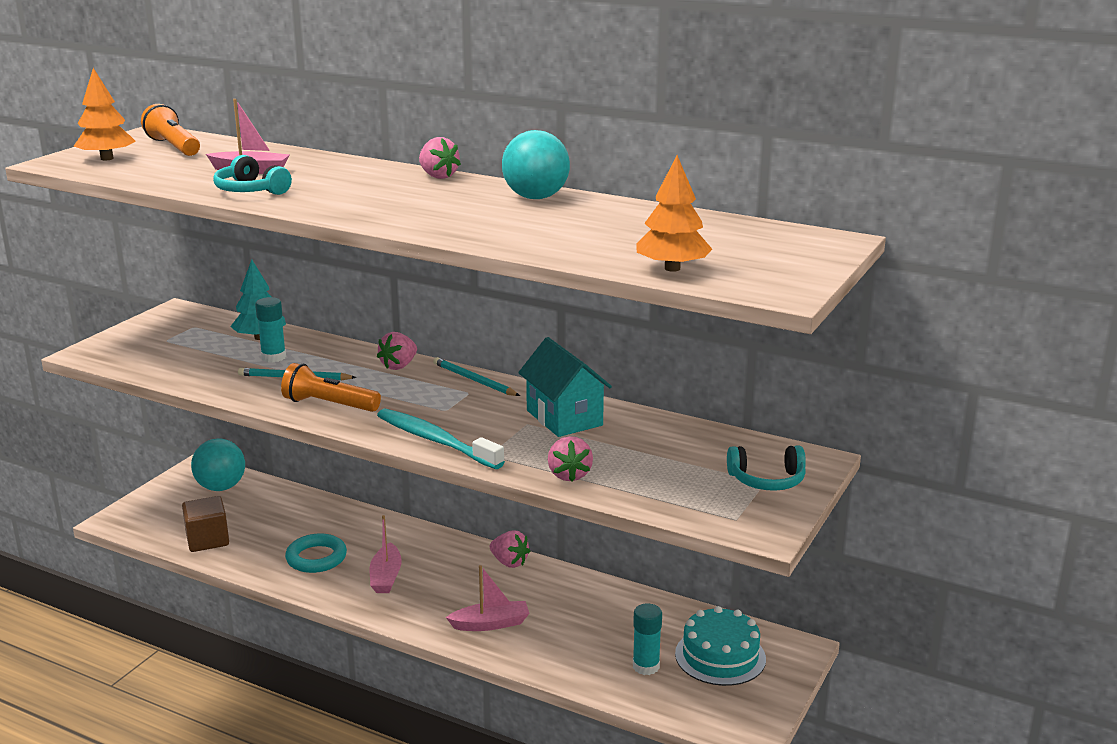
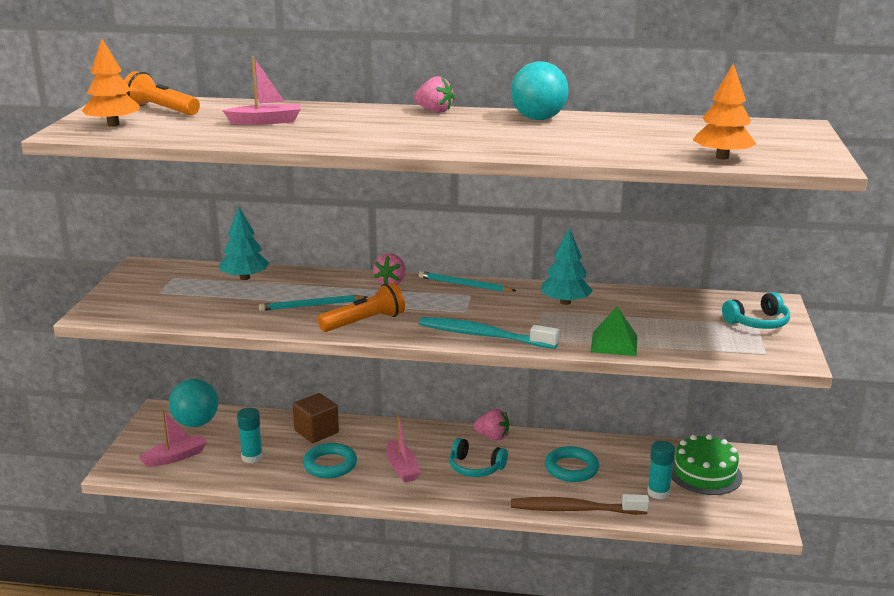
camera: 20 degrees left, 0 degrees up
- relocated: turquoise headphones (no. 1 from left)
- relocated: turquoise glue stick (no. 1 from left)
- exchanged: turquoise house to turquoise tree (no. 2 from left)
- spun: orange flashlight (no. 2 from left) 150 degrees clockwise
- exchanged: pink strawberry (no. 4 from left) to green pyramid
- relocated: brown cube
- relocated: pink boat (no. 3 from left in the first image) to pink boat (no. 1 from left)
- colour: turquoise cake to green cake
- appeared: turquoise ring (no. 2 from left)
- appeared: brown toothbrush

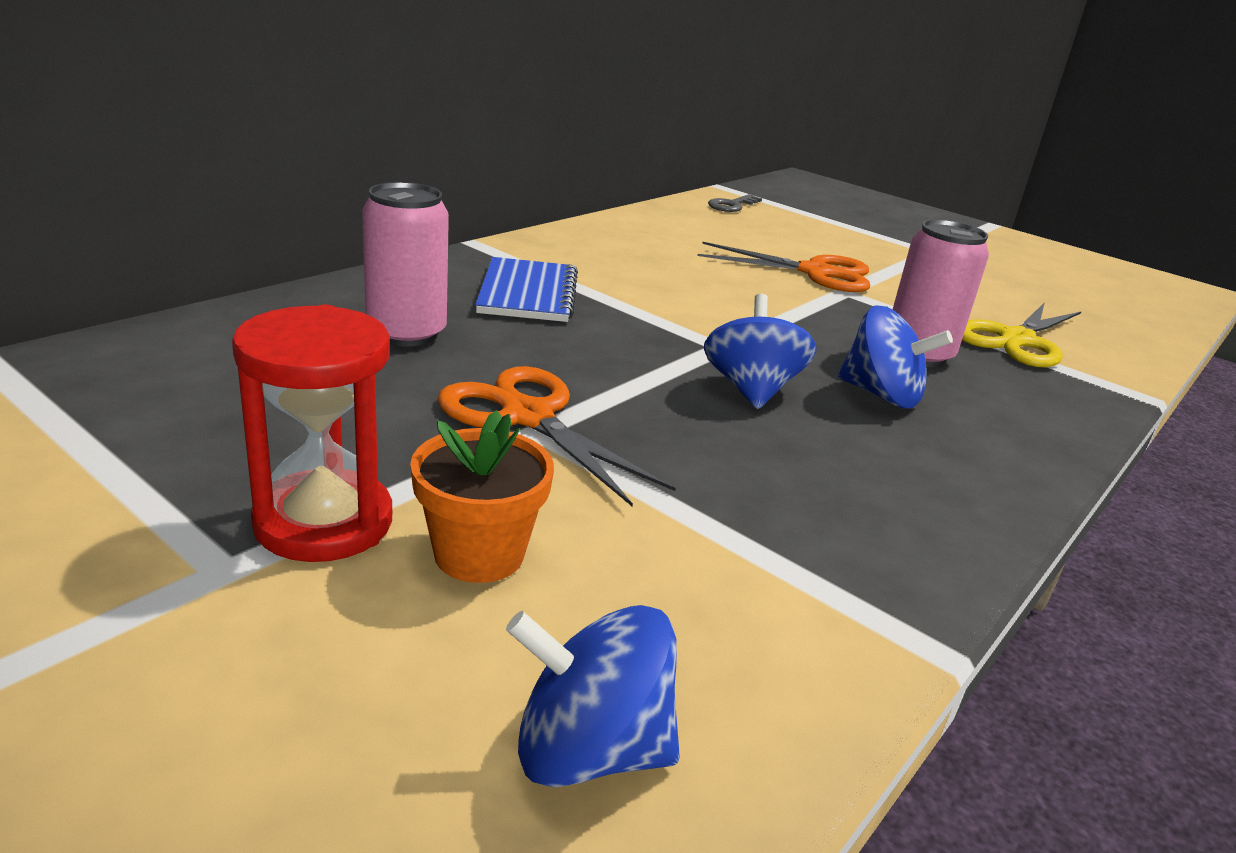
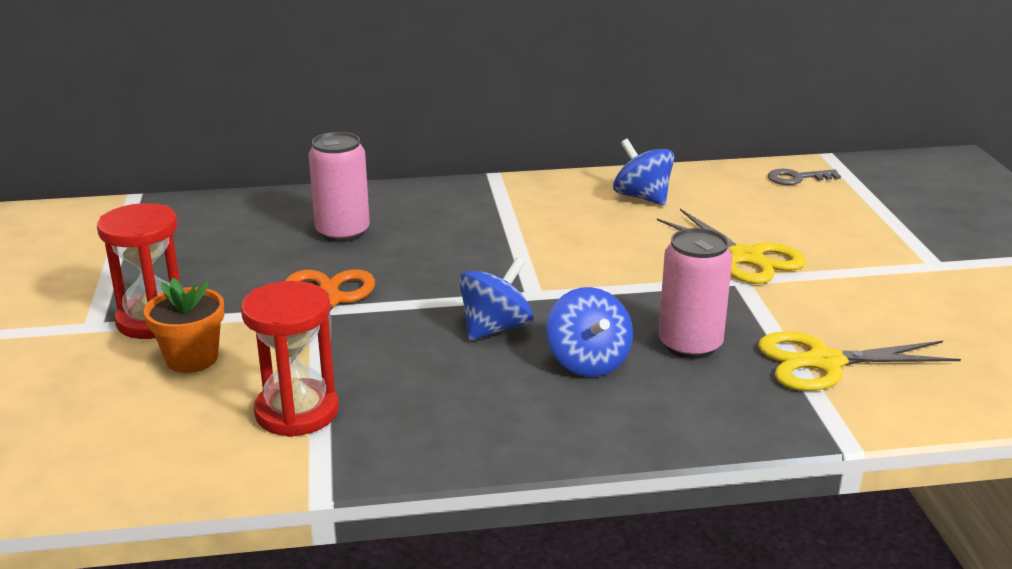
camera: 45 degrees right, 0 degrees up
- colour: orange scissors (no. 2 from left) to yellow scissors (no. 1 from left)
- missing: blue notebook
- relocated: blue spinning top (no. 1 from left in the first image) to blue spinning top (no. 3 from left)
- appeared: red hourglass (no. 2 from left)

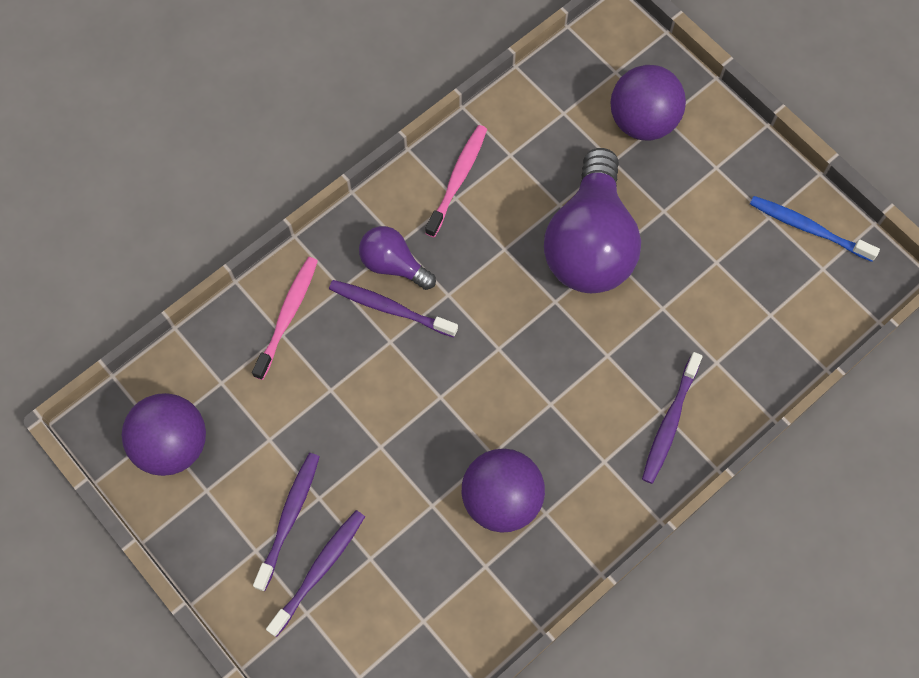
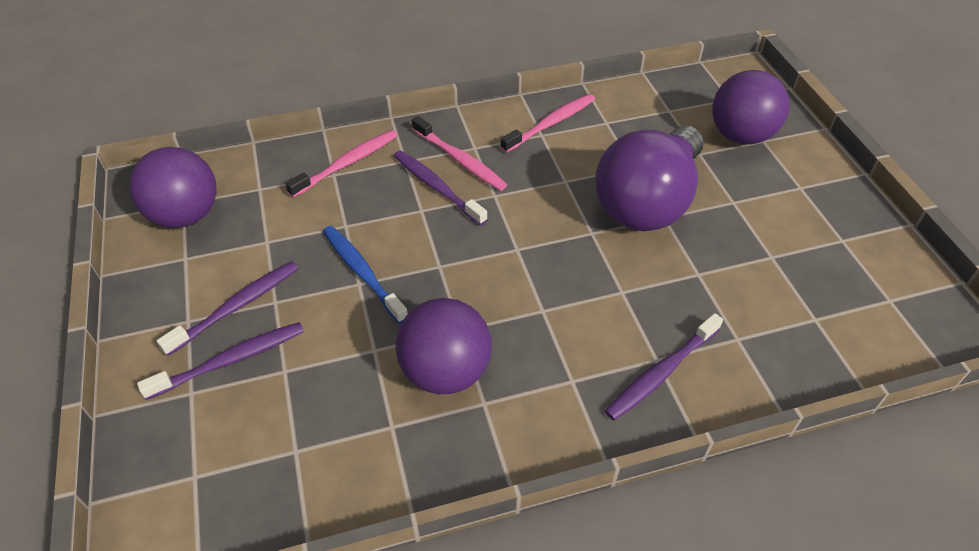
camera: 25 degrees right, 20 degrees down
- relocated: blue toothbrush
- exchanged: purple light bulb (no. 1 from left) to pink toothbrush (no. 2 from left)

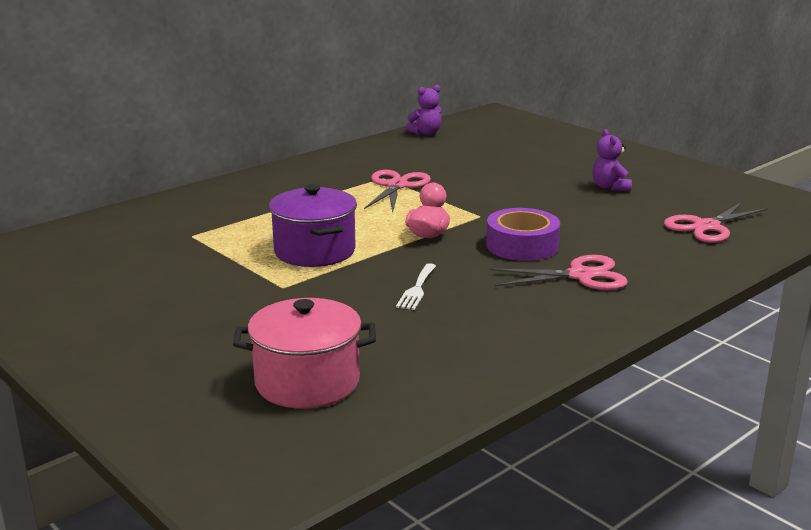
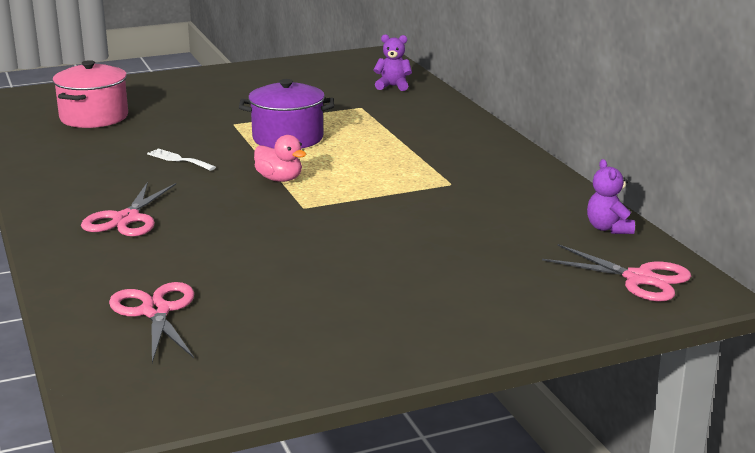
camera: 110 degrees right, 0 degrees up
- relocated: purple teddy bear (no. 2 from left in the first image) to purple teddy bear (no. 1 from left)
- relocated: pink scissors (no. 1 from left in the first image) to pink scissors (no. 3 from left)
- missing: purple tape

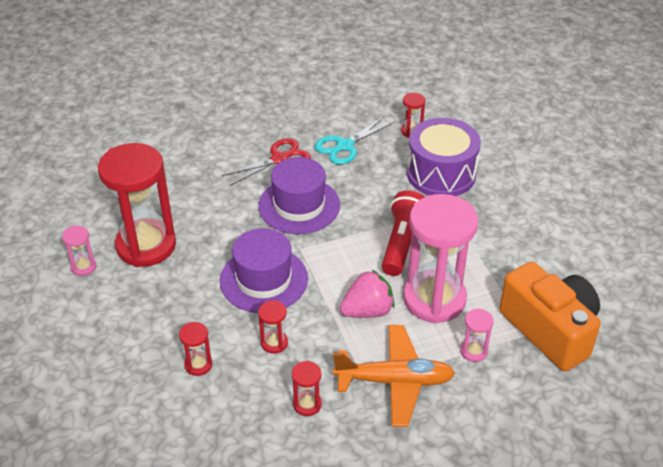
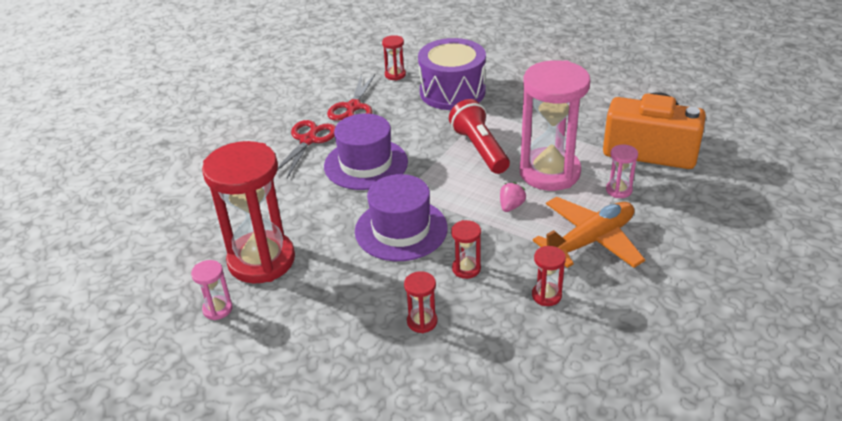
camera: 35 degrees left, 5 degrees down
- colour: turquoise scissors to red scissors (no. 2 from left)
- size: pink strawberry x0.57

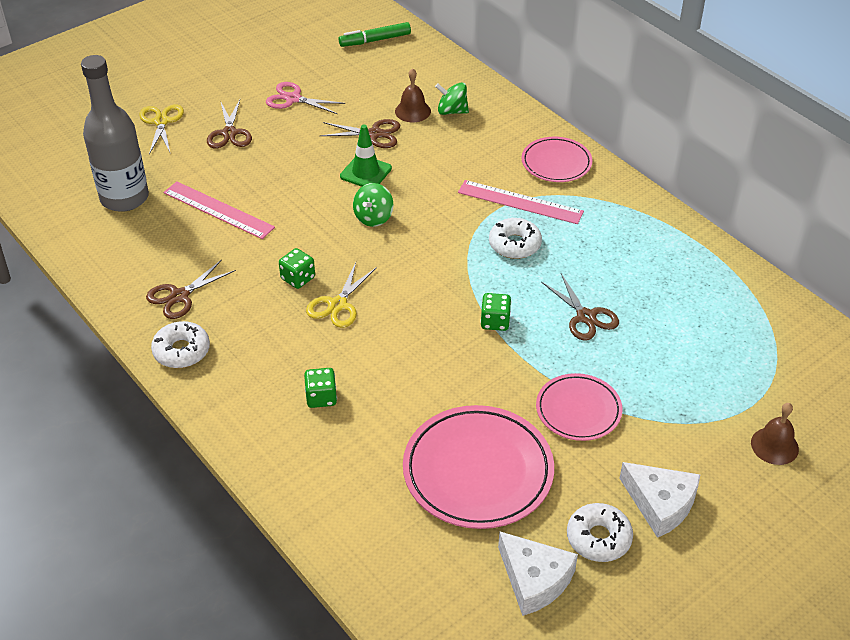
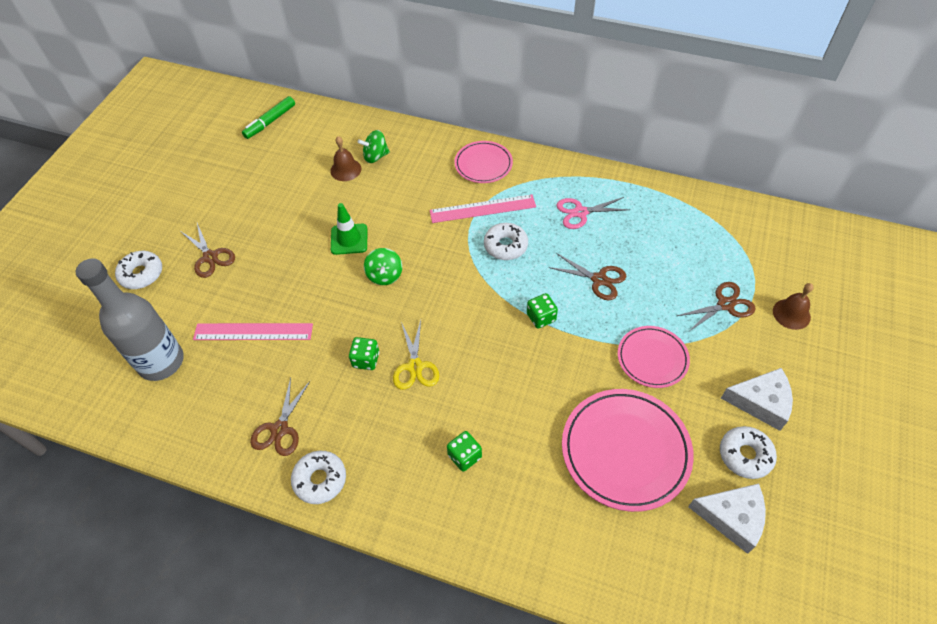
camera: 30 degrees left, 10 degrees up
- relocated: pink scissors
- exchanged: yellow scissors (no. 1 from left) to white donut (no. 1 from left)
- relocated: brown scissors (no. 3 from left in the first image) to brown scissors (no. 4 from left)

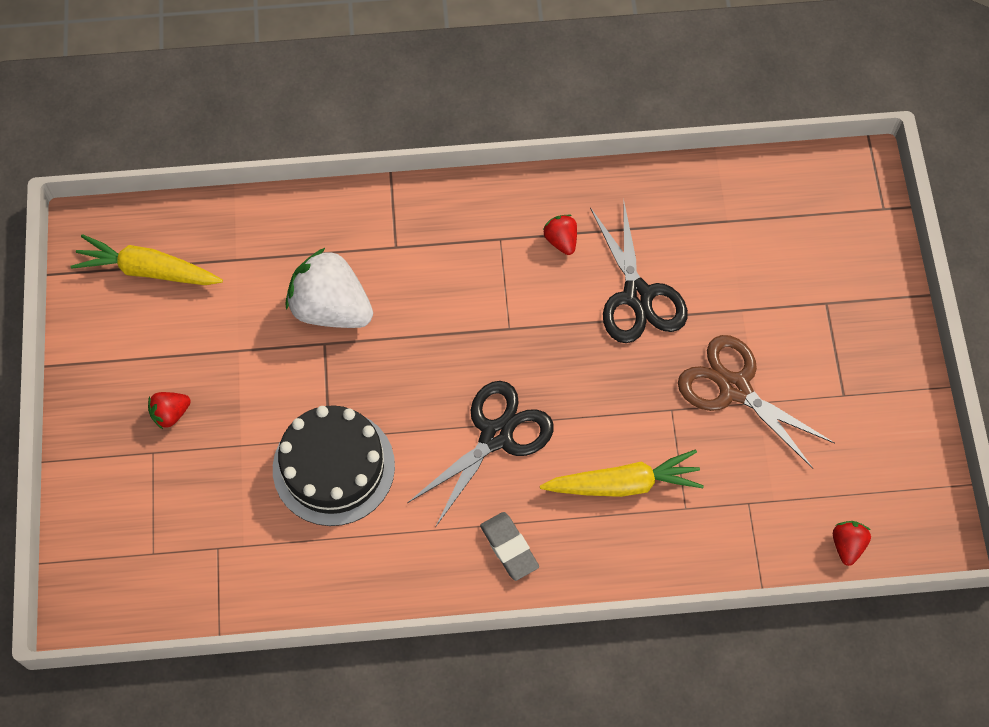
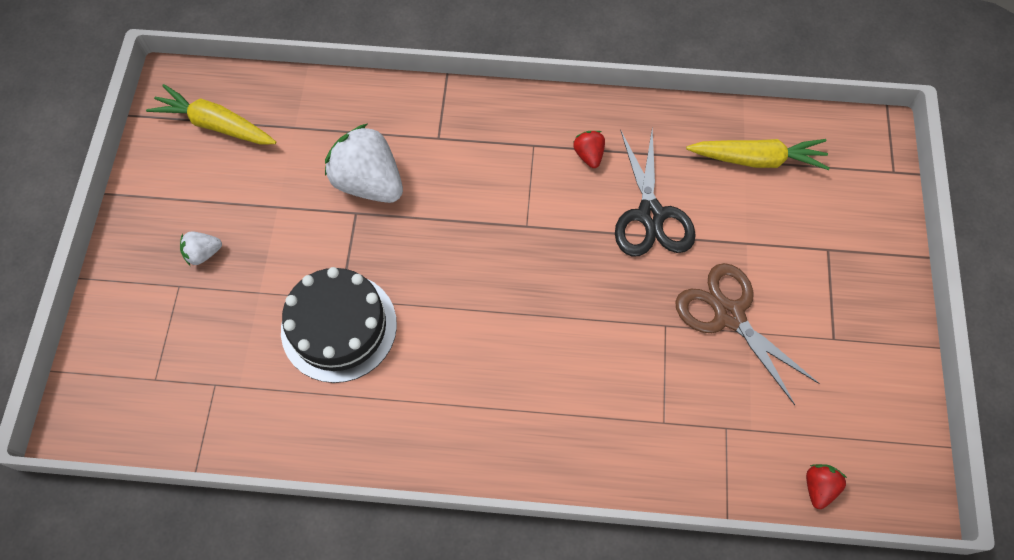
camera: 10 degrees right, 0 degrees up
- missing: black scissors (no. 1 from left)
- colour: red strawberry (no. 1 from left) to white strawberry (no. 1 from left)
- relocated: yellow carrot (no. 2 from left)
- missing: grey eraser

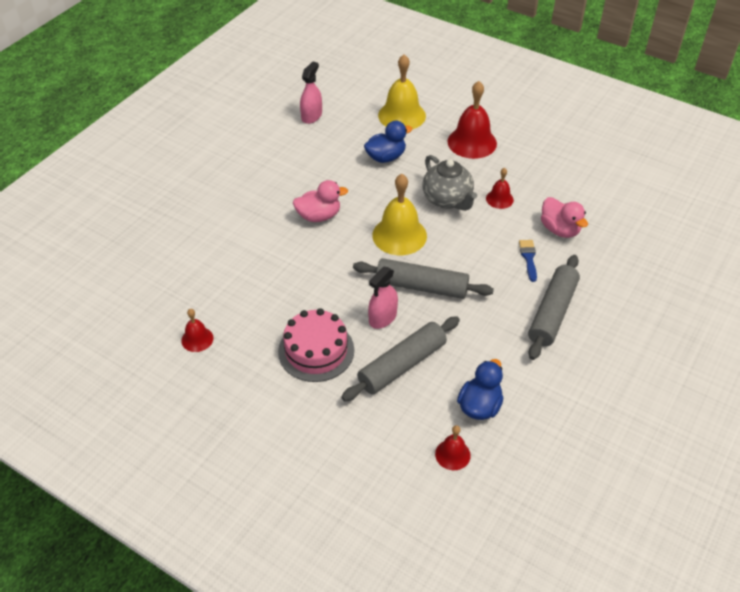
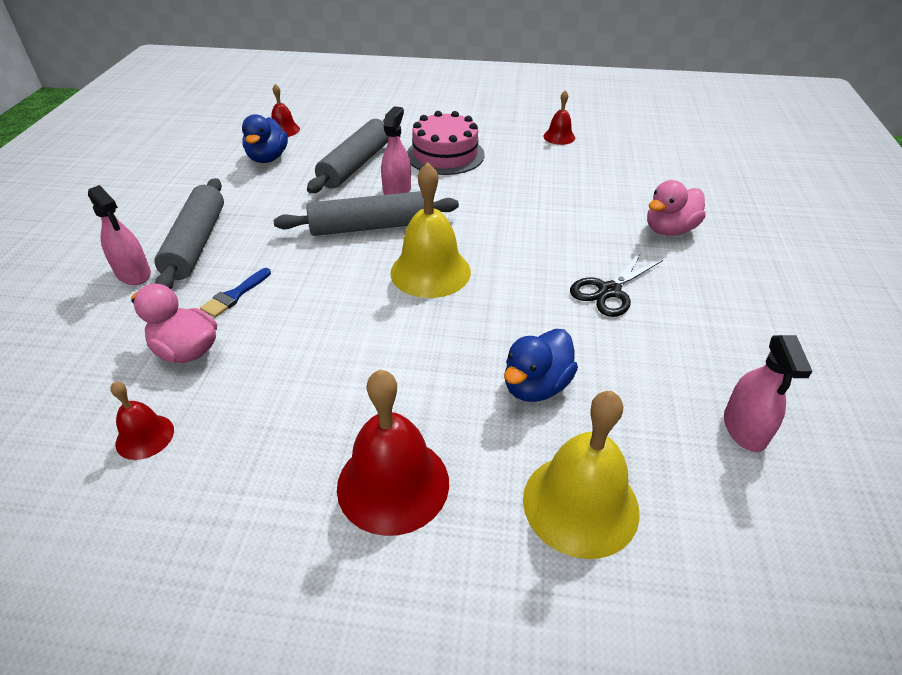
camera: 155 degrees right, 5 degrees down
- missing: grey teapot
- relocated: red bell (no. 4 from left in the first image) to red bell (no. 1 from left)
- relocated: pink duck (no. 1 from left in the first image) to pink duck (no. 2 from left)
- spun: blue brush 60 degrees clockwise
- appeared: pink spray bottle (no. 1 from left)
- appeared: black scissors

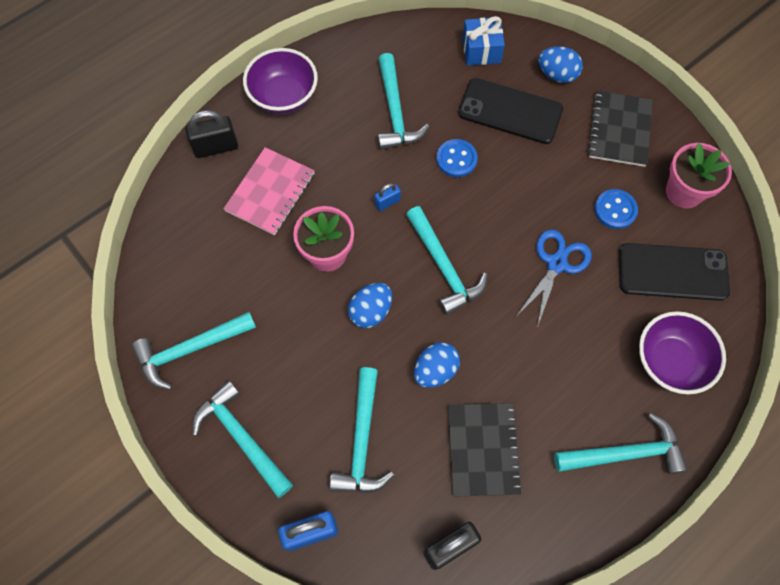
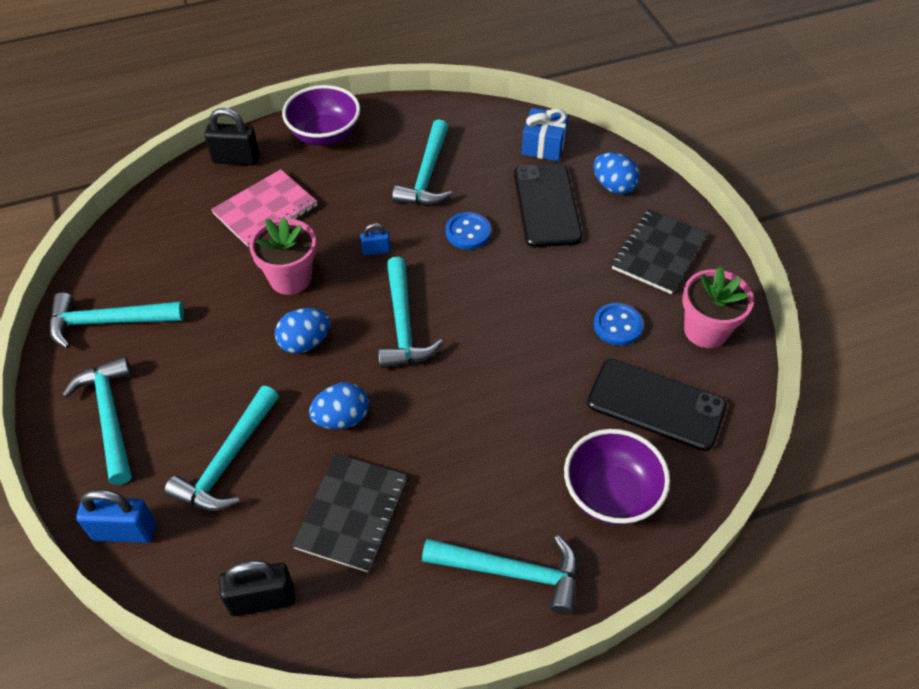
camera: 20 degrees right, 15 degrees down
- spun: black phone (no. 1 from left) 45 degrees clockwise
- missing: blue scissors

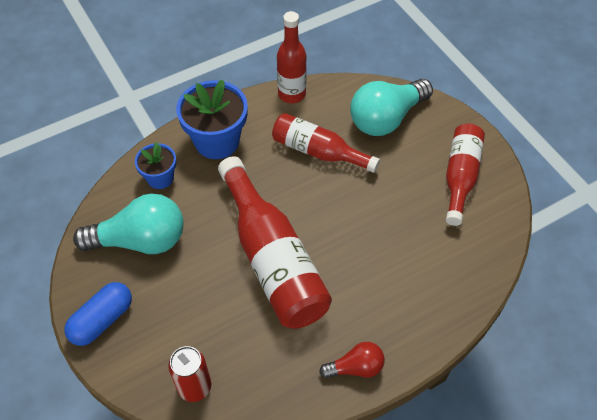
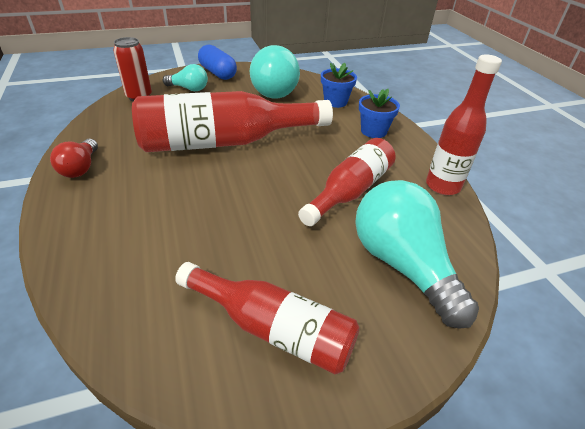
camera: 100 degrees right, 15 degrees down
- size: blue flower pot (no. 2 from left) x0.57
- appeared: turquoise light bulb (no. 1 from left)

